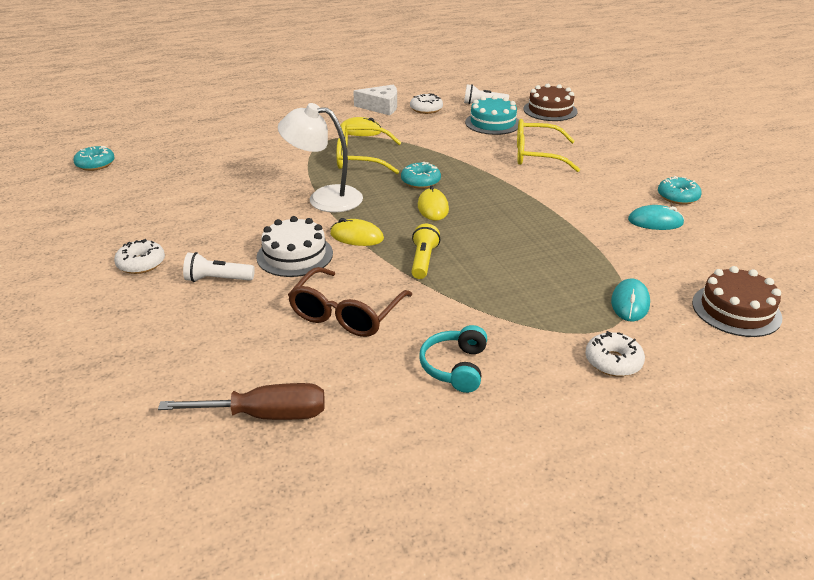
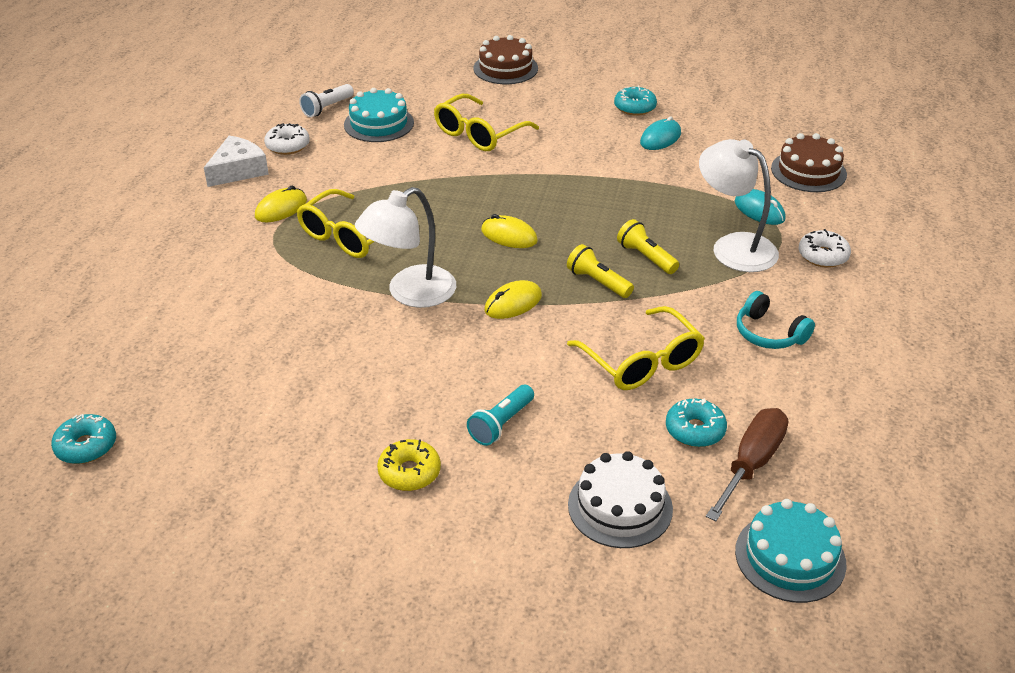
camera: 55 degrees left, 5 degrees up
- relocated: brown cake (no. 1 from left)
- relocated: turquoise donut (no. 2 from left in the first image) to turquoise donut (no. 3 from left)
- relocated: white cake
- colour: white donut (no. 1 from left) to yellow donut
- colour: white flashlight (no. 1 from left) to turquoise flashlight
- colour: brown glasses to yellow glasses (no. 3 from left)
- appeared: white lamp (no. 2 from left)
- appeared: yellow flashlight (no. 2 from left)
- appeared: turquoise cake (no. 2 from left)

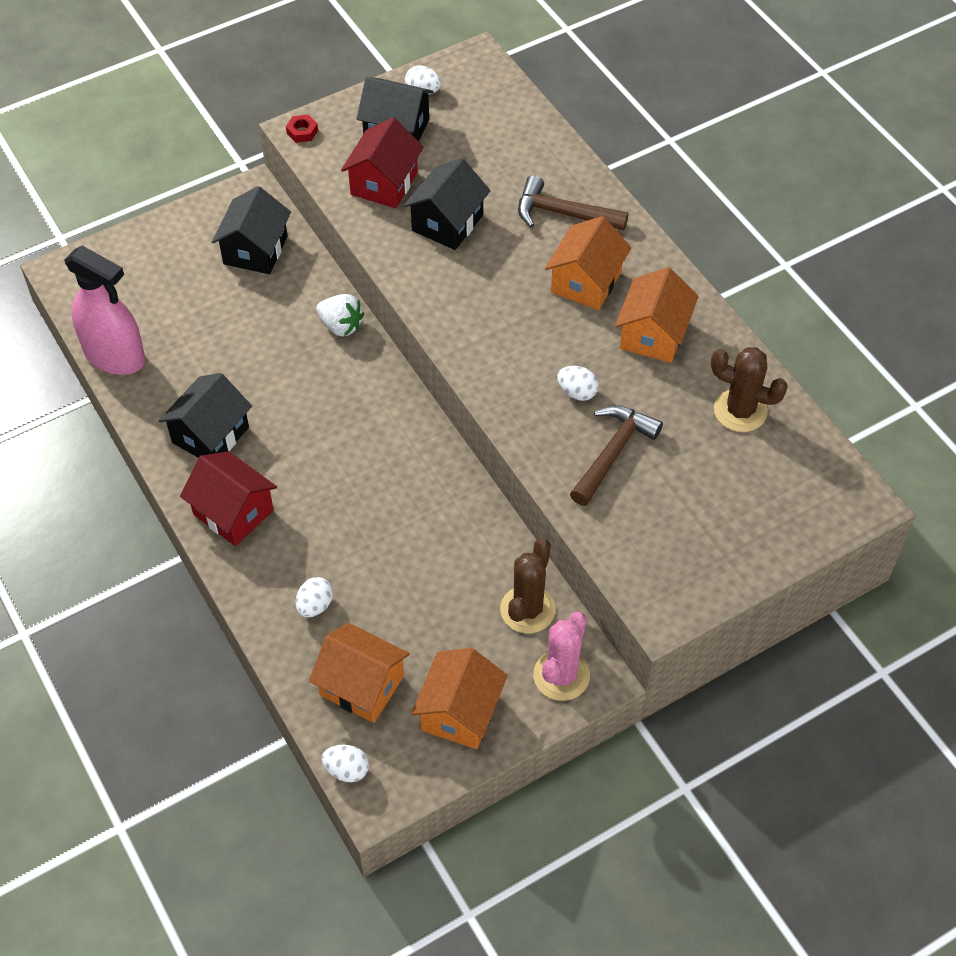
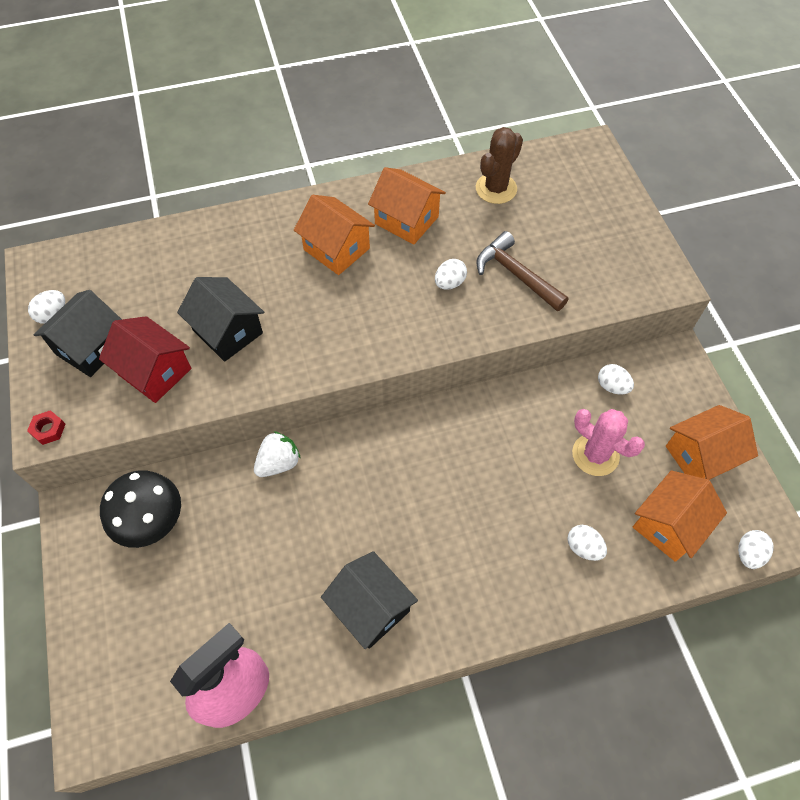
camera: 75 degrees left, 5 degrees up
- missing: brown hammer (no. 1 from left)
- exchanged: black house (no. 2 from left) to black mushroom
- missing: red house (no. 1 from left)
- exchanged: brown cactus (no. 1 from left) to white egg (no. 4 from left)
- relocated: pink cactus
- spun: orange house (no. 2 from left in the first image) 60 degrees counterclockwise

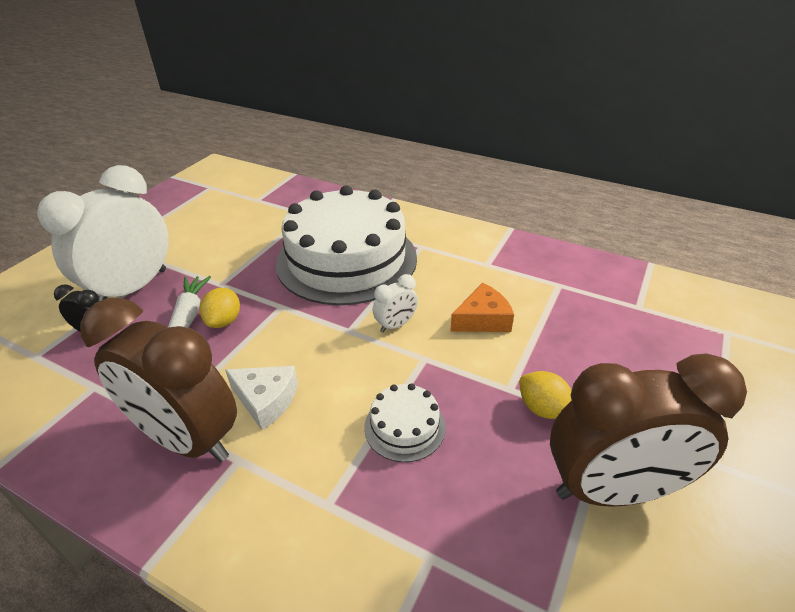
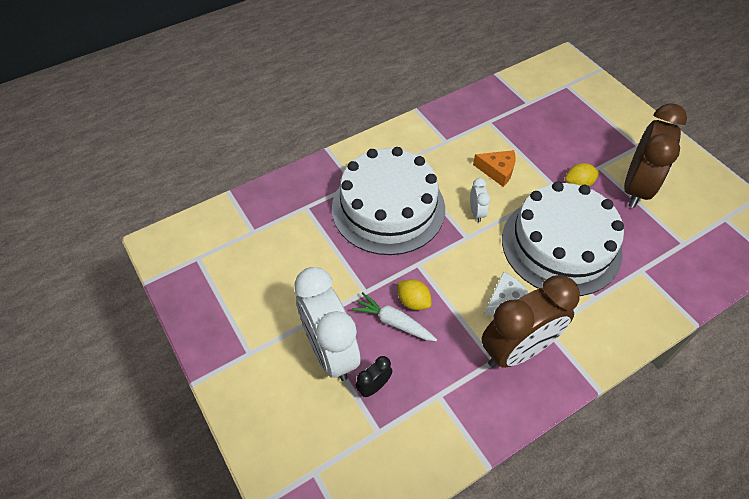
camera: 60 degrees left, 15 degrees up
- spun: orange cheese 105 degrees clockwise
- size: white cake (no. 2 from left) x2.43

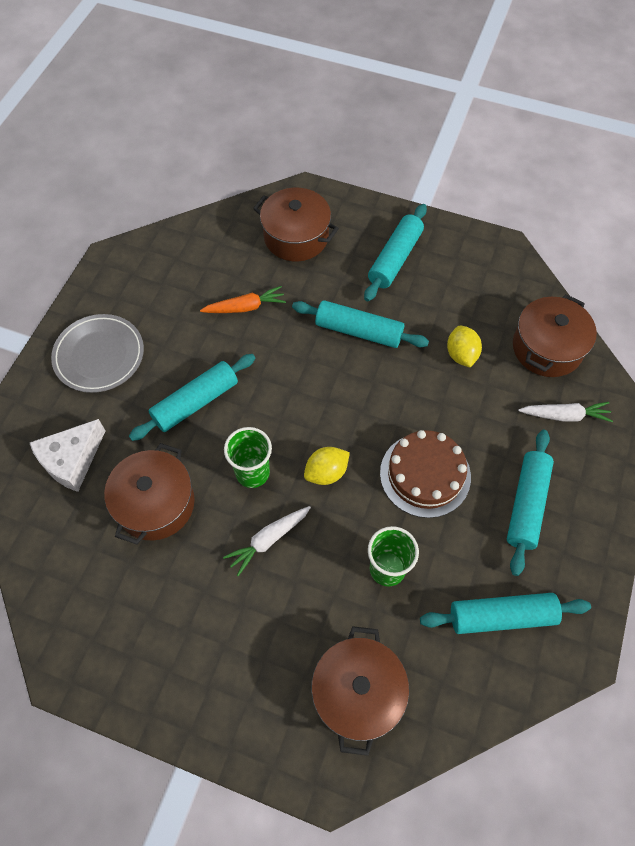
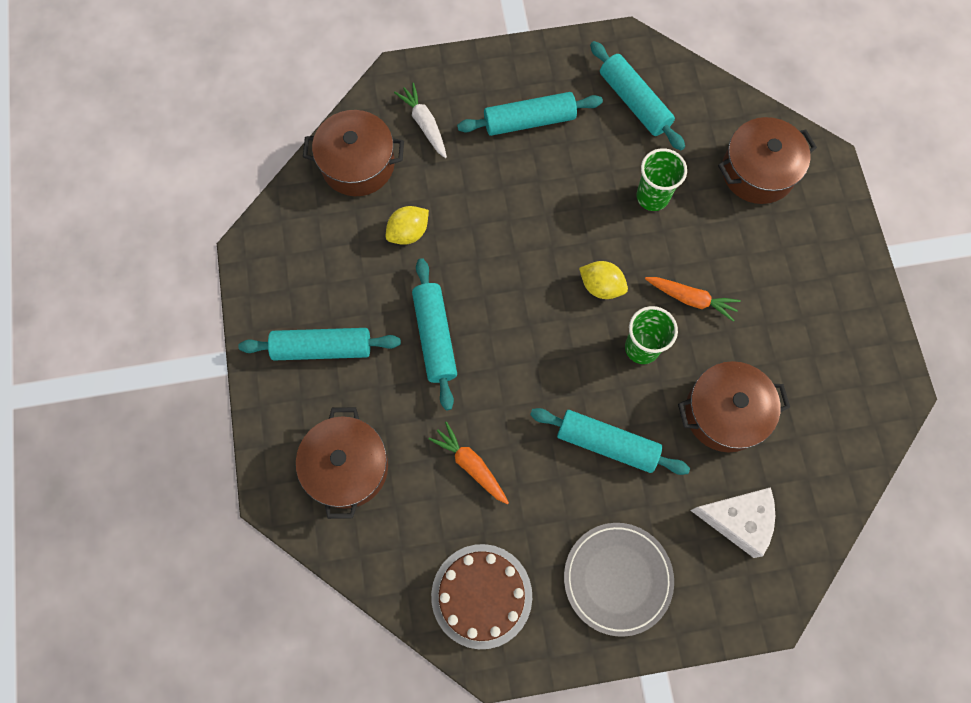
camera: 120 degrees left, 10 degrees up
- relocated: brown cake
- colour: white carrot (no. 1 from left) to orange carrot (no. 2 from left)

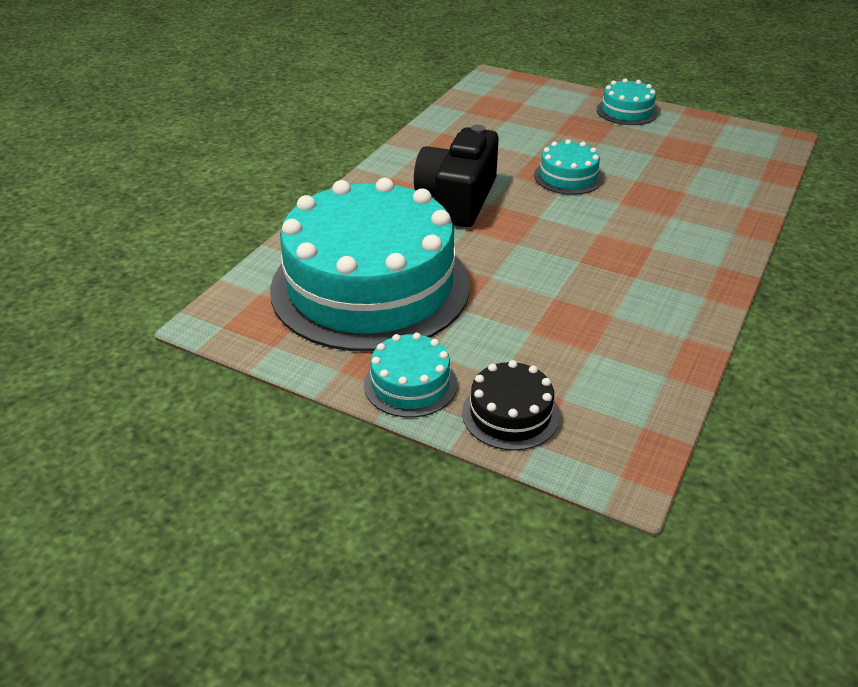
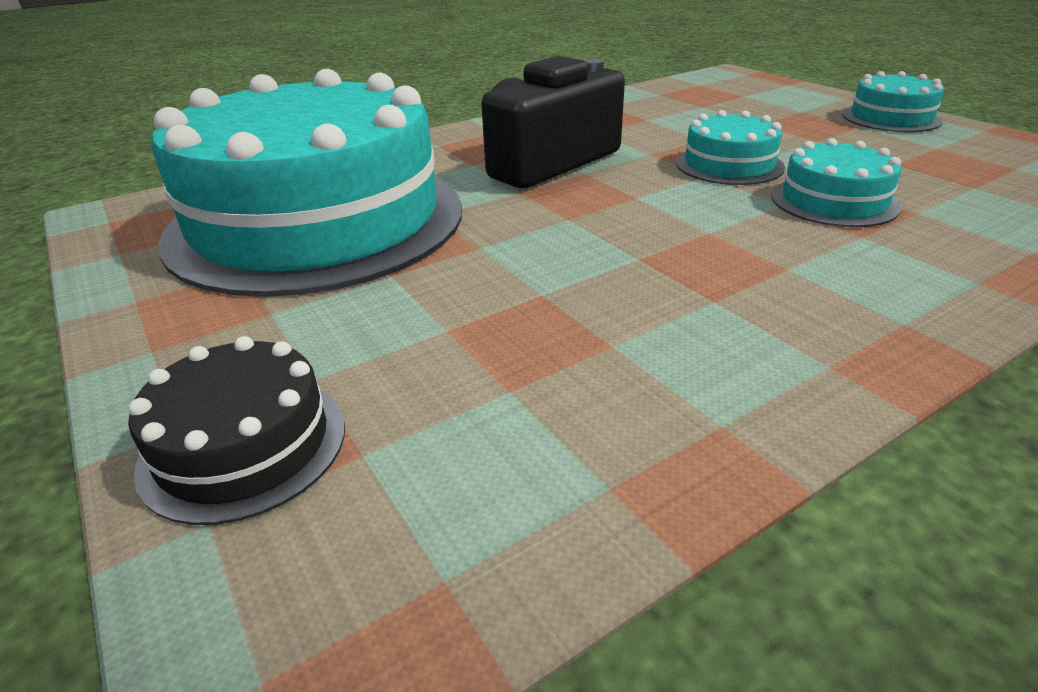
camera: 30 degrees right, 5 degrees down
- relocated: turquoise cake (no. 2 from left in the first image) to turquoise cake (no. 3 from left)

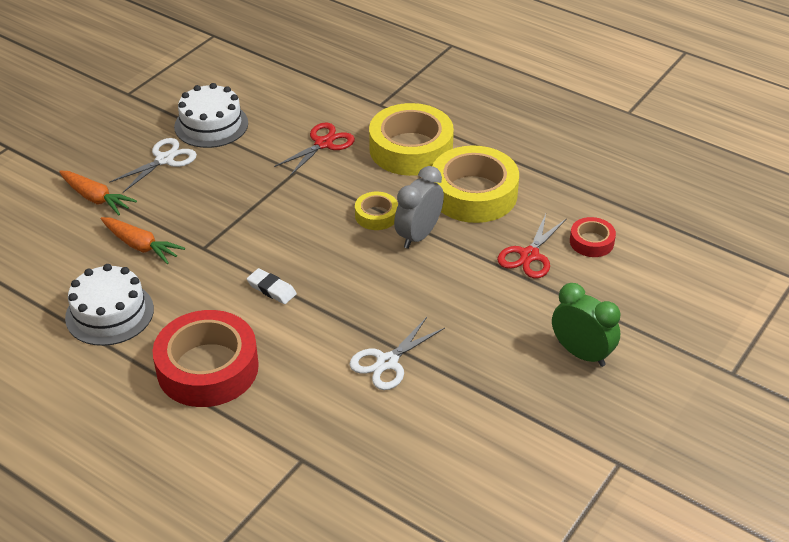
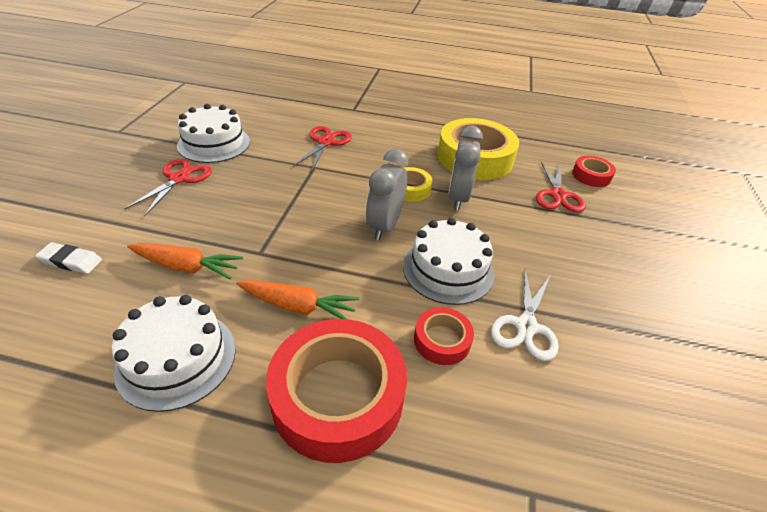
camera: 25 degrees left, 0 degrees up
- missing: yellow tape (no. 2 from left)
- colour: white scissors (no. 1 from left) to red scissors (no. 1 from left)
- relocated: orange carrot (no. 1 from left in the first image) to orange carrot (no. 2 from left)
- relocated: white eraser
- missing: green clock
- appeared: grey clock (no. 1 from left)
- appeared: white cake (no. 3 from left)
- appeared: red tape (no. 2 from left)

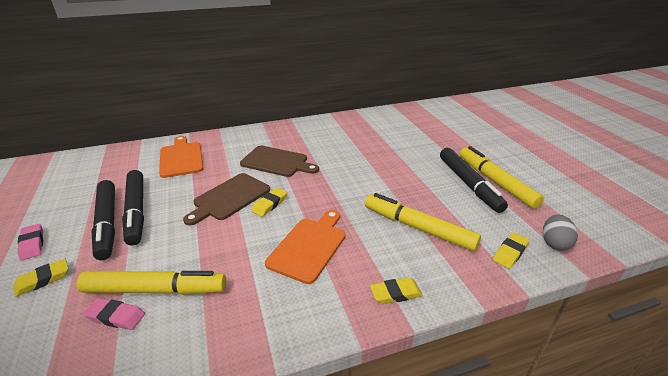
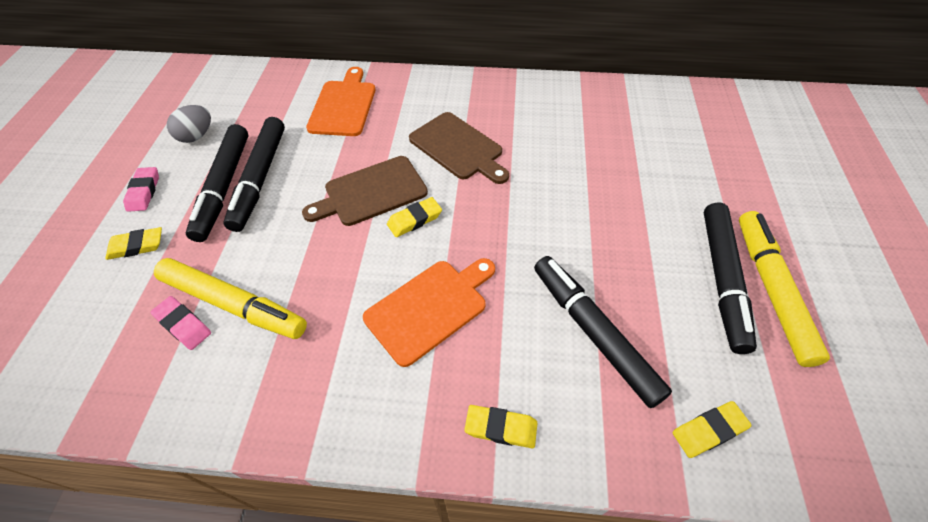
camera: 25 degrees right, 20 degrees up
- colour: yellow marker (no. 2 from left) to black marker (no. 3 from left)
- relocated: grey egg

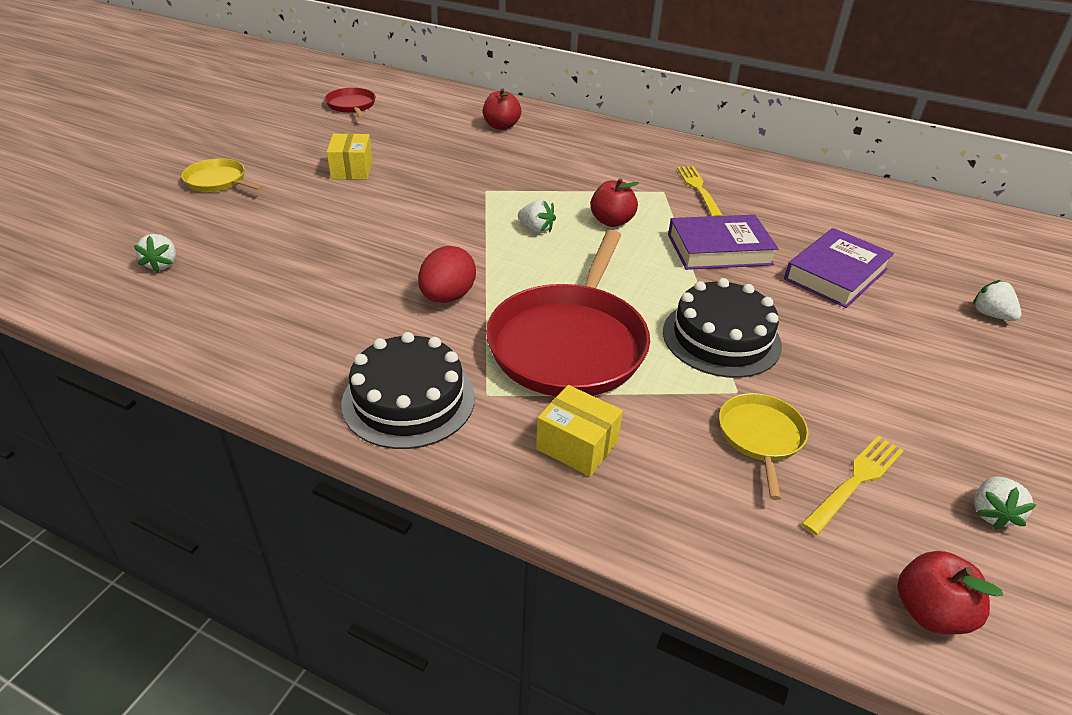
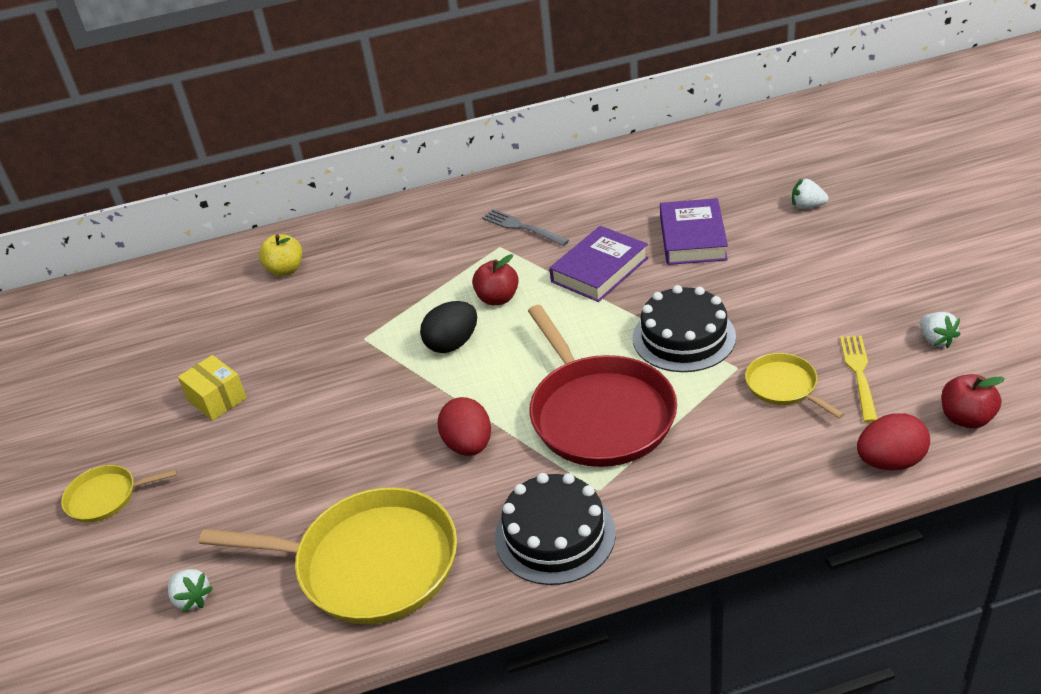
camera: 35 degrees left, 0 degrees up
- missing: red pan (no. 1 from left)
- colour: red apple (no. 1 from left) to yellow apple
- colour: yellow fork (no. 1 from left) to grey fork
- exchanged: white strawberry (no. 2 from left) to black egg
- missing: yellow box (no. 2 from left)
- appeared: red egg (no. 2 from left)
- appeared: yellow pan (no. 2 from left)

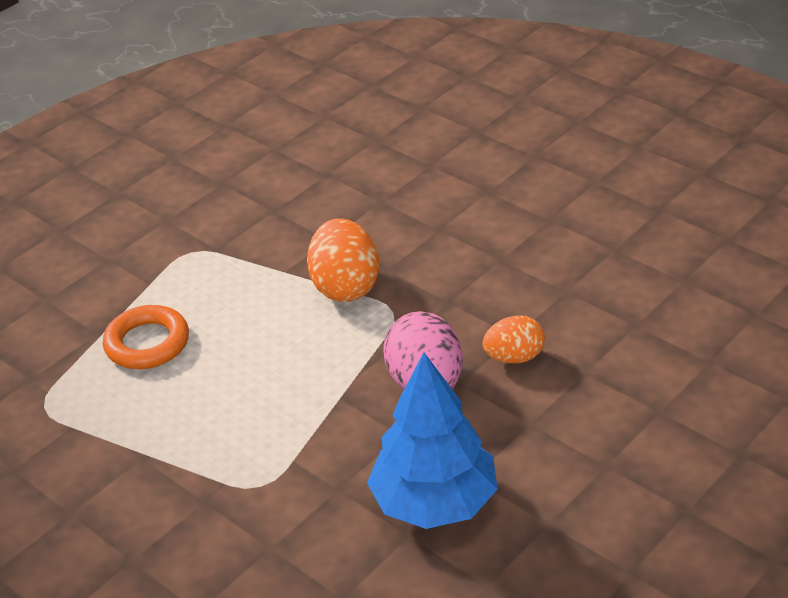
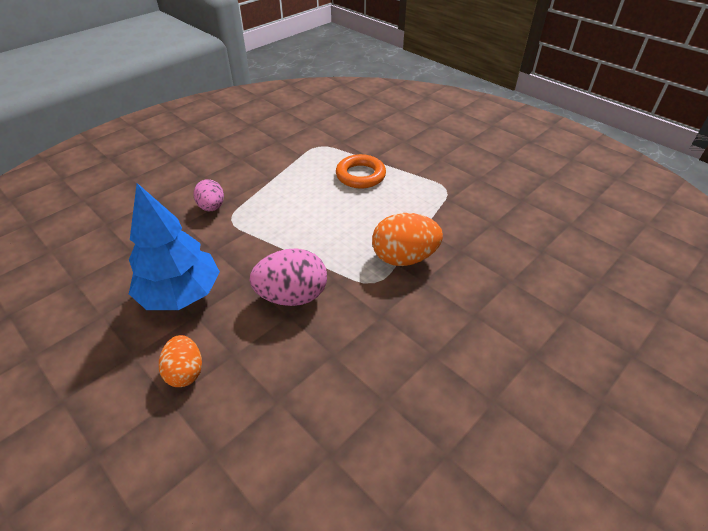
camera: 90 degrees right, 5 degrees up
- relocated: orange egg (no. 2 from left in the first image) to orange egg (no. 1 from left)
- appeared: pink egg (no. 1 from left)

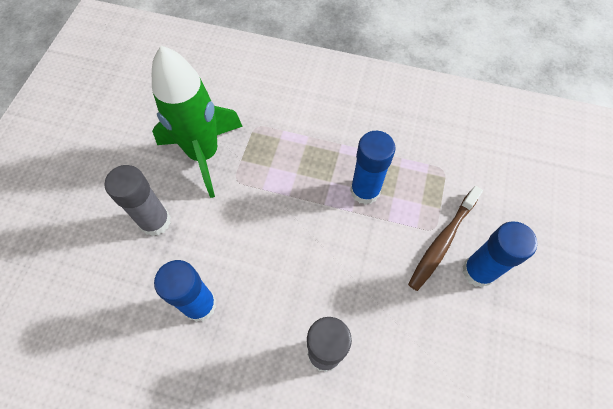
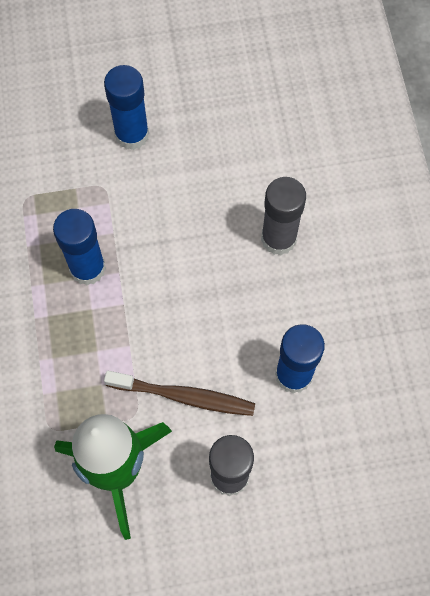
camera: 115 degrees left, 5 degrees up
- relocated: brown toothbrush

